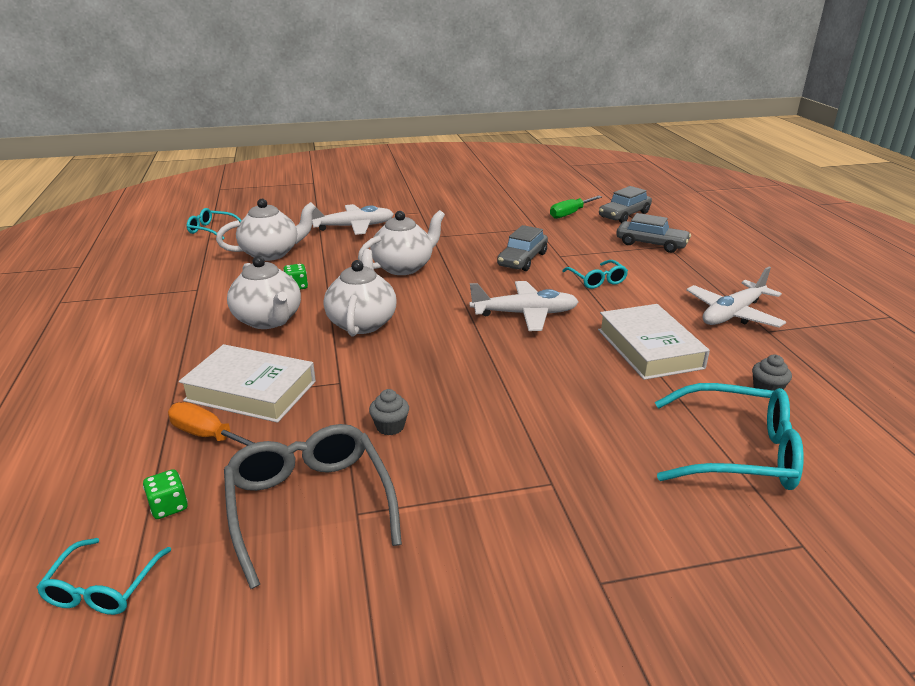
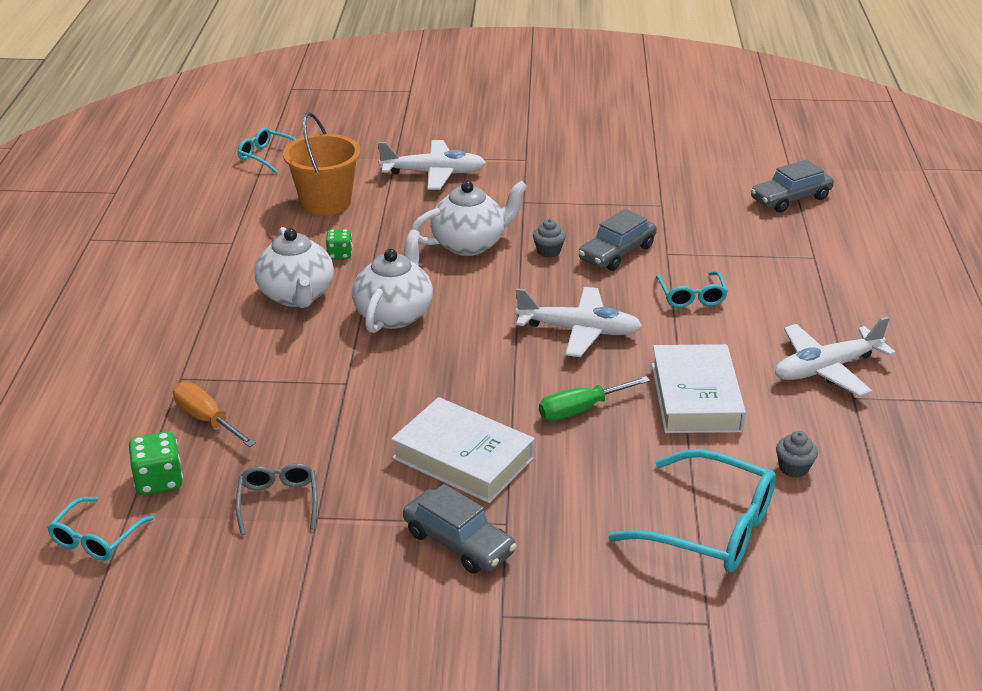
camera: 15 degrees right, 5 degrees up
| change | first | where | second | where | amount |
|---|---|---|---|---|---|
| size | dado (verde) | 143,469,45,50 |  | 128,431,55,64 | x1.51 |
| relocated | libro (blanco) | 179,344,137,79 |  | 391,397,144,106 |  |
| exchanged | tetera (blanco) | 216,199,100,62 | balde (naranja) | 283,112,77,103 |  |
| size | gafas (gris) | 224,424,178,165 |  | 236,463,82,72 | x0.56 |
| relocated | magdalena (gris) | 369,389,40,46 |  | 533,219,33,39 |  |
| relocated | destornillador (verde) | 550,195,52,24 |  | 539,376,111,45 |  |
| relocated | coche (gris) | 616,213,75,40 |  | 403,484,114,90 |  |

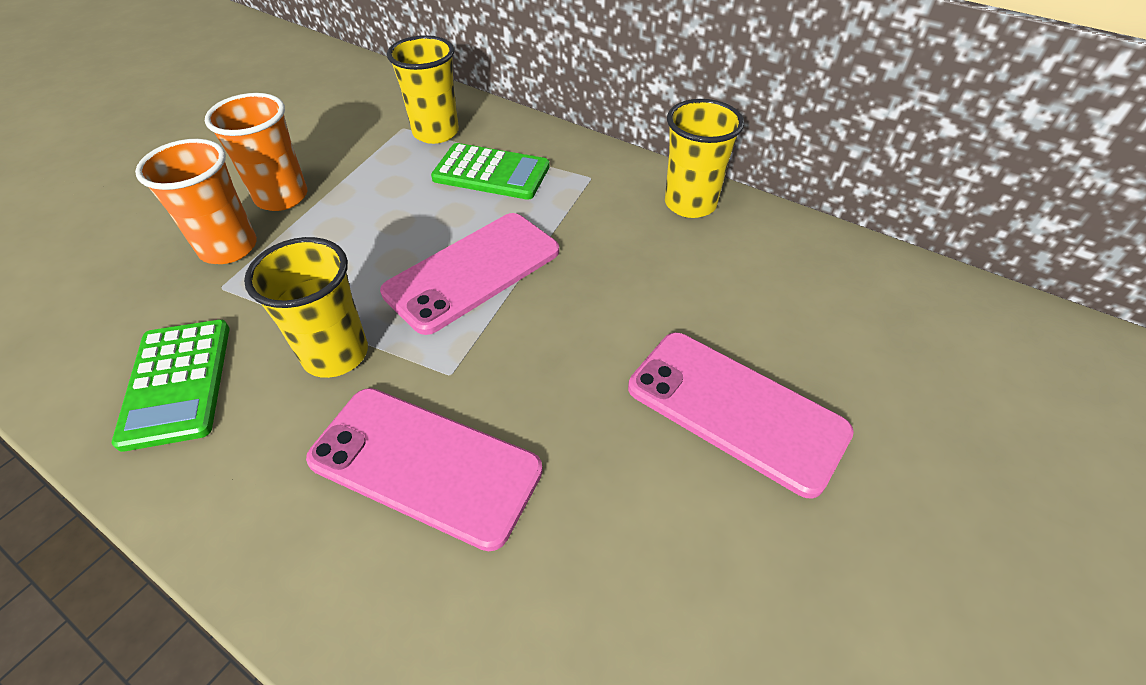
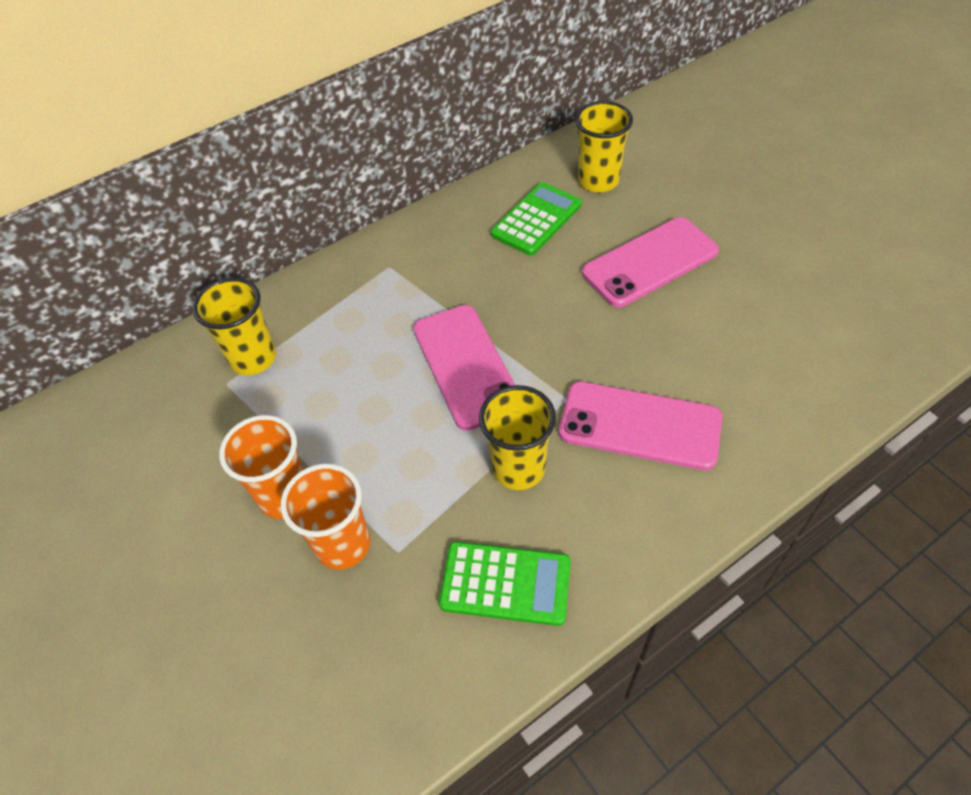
camera: 65 degrees left, 5 degrees up
| change | first | where | second | where | amount |
|---|---|---|---|---|---|
| spun | móvil (rosa) | 306,388,237,164 |  | 559,381,164,89 | 60 degrees clockwise |
| relocated | calculadora (verde) | 431,143,119,57 |  | 491,182,91,73 |  |
| relocated | vaso (amarillo) | 665,99,79,119 |  | 575,101,58,91 |  |

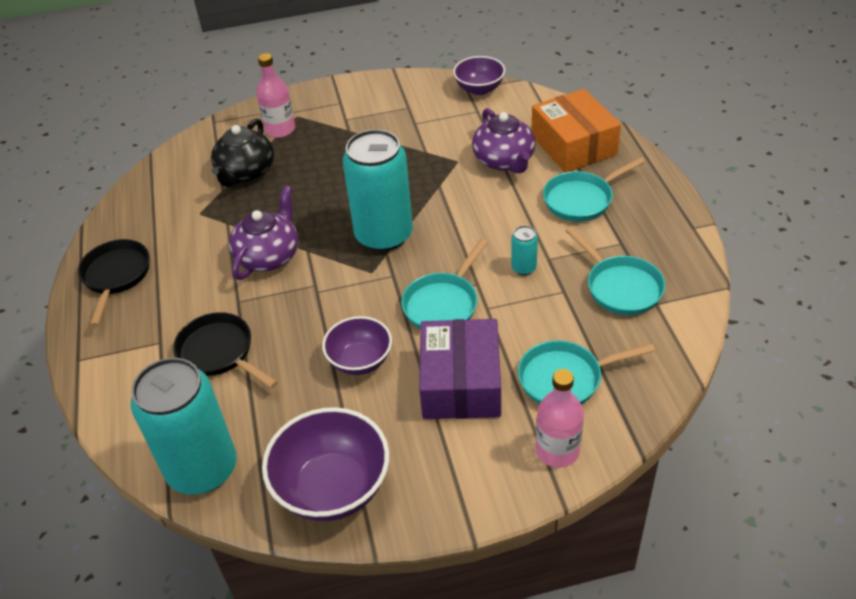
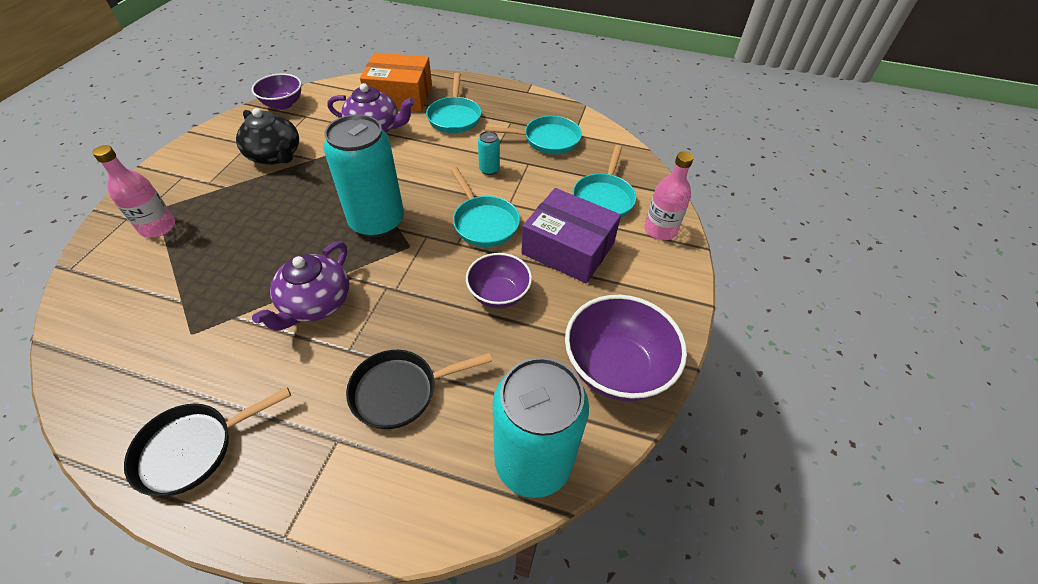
camera: 65 degrees left, 5 degrees up
| change | first | where | second | where | amount |
|---|---|---|---|---|---|
| spun | sartén (negro) | 78,239,72,88 |  | 124,387,167,109 | 60 degrees counterclockwise |
| relocated | tetera (negro) | 211,119,63,68 |  | 236,108,63,57 |  |
| spun | tetera (morado) | 229,185,69,95 |  | 252,242,97,89 | 120 degrees counterclockwise |

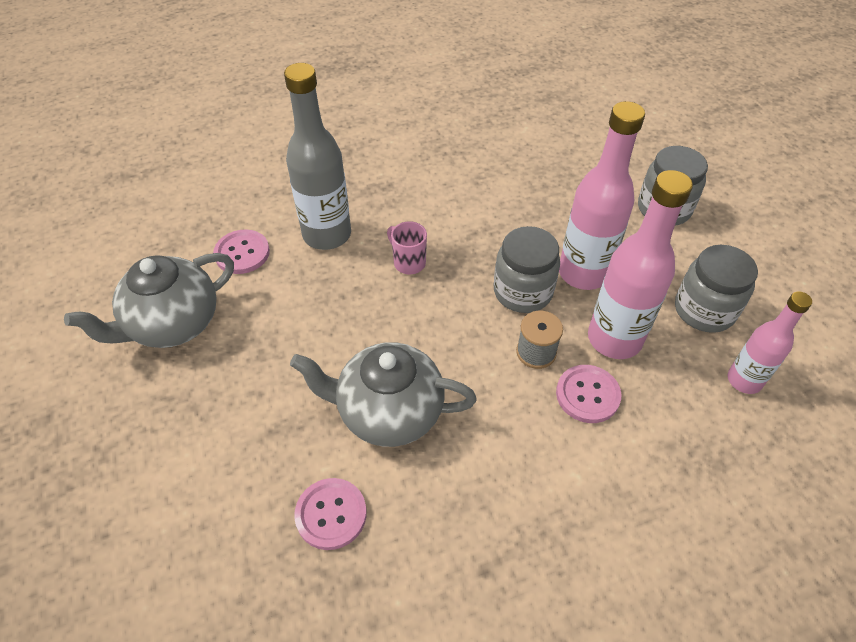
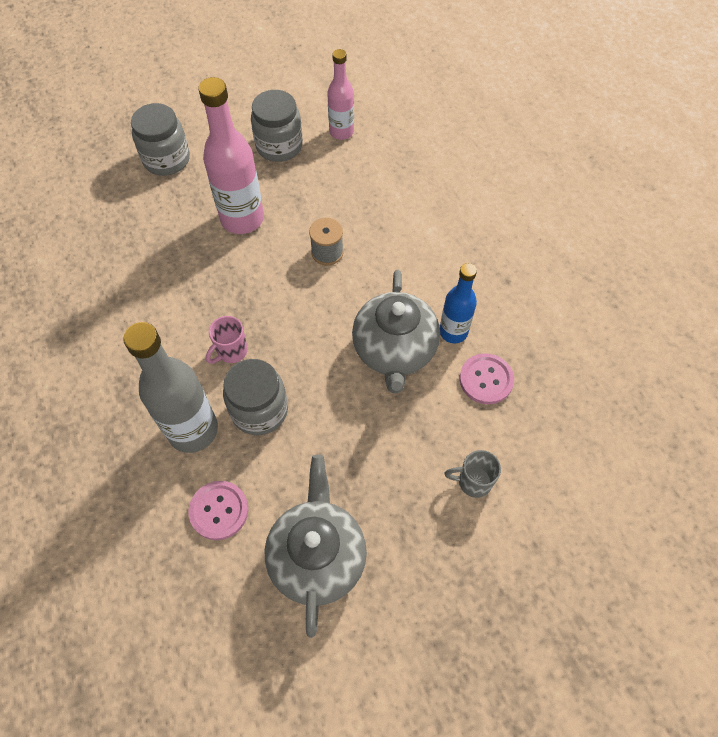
camera: 95 degrees left, 10 degrees up
| change | first | where | second | where | amount |
|---|---|---|---|---|---|
| spun | tetera (gris) | 64,253,170,95 |  | 265,455,102,183 | 135 degrees counterclockwise |
| relocated | tarro (gris) | 494,226,66,87 |  | 223,359,65,76 |  |
| missing | botón (rosa) | 556,365,66,58 |  |  |  |
| missing | botella (rosa) | 588,170,105,189 |  |  |  |
| appeared |  |  | botella (azul) | 440,263,37,80 |  |
| appeared |  |  | taza (gris) | 445,450,56,48 |  |

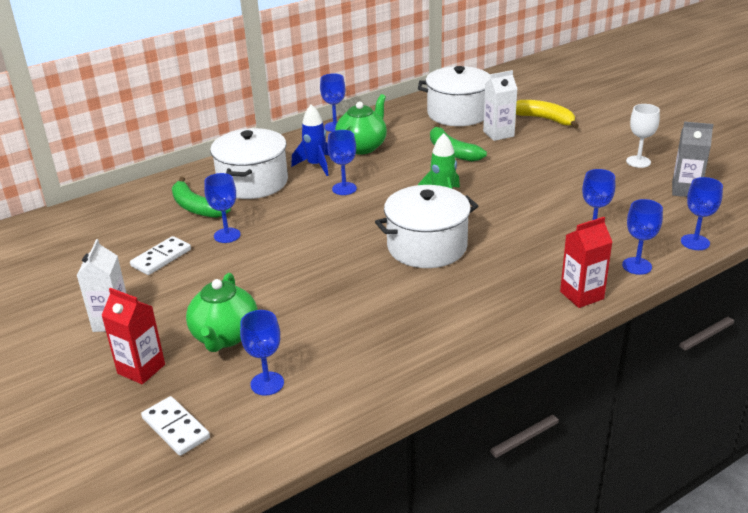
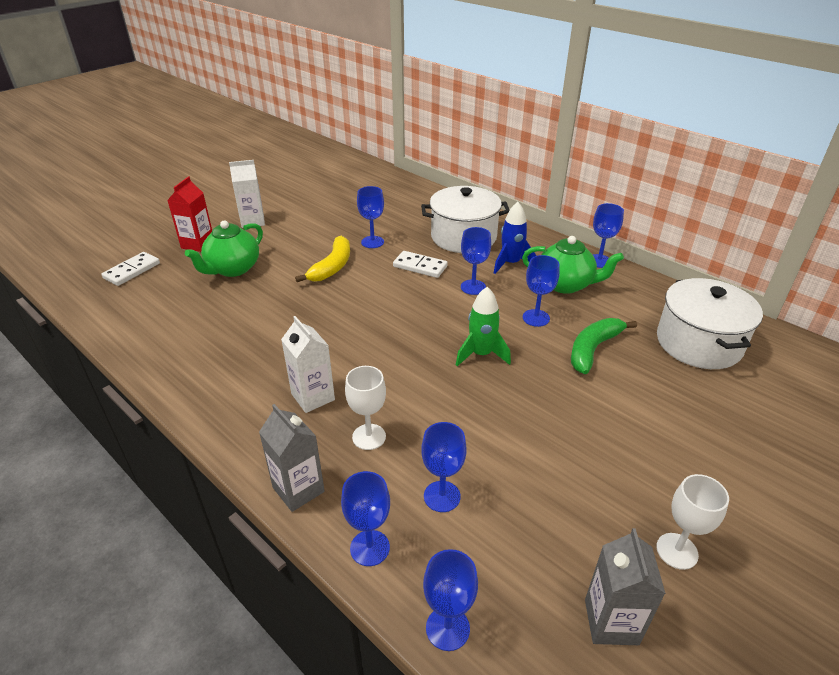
camera: 75 degrees right, 5 degrees up
| change | first | where | second | where | amount |
|---|---|---|---|---|---|
| relocated | ficha de dominó (blanco) | 130,236,61,39 |  | 393,251,55,27 |  |
| missing | plátano (verde) | 172,177,59,41 |  |  |  |
| spun | tetera (verde) | 186,273,72,79 |  | 185,220,78,57 | 45 degrees counterclockwise |
| relocated | copa (azul) | 240,310,44,86 |  | 523,255,37,72 |  |
| missing | olla (blanco) | 375,185,103,83 |  |  |  |
| relocated | cartón de leche (blanco) | 483,70,34,71 |  | 281,316,54,97 |  |
| relocated | plátano (amarillo) | 516,100,63,29 |  | 295,236,55,46 |  |
| colour | cartón de leche (rojo) | 560,217,52,91 | cartón de leche (gris) | 259,404,66,108 |  |
| appeared |  |  | copa (blanco) | 345,366,41,84 |  |

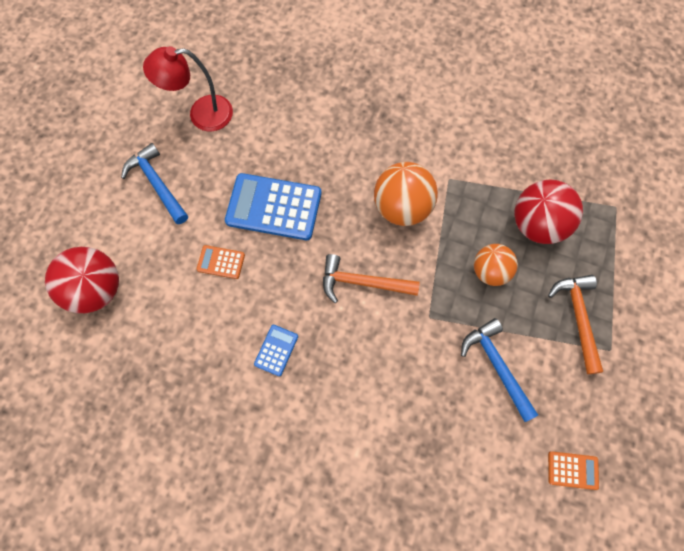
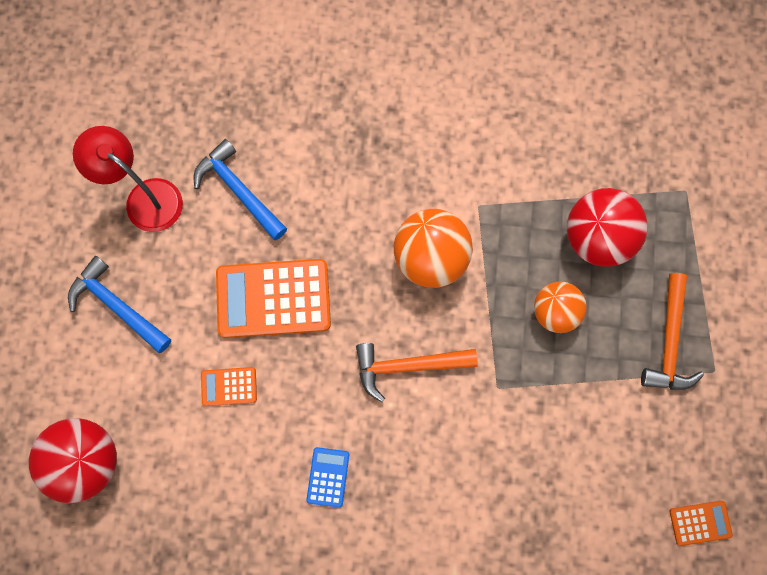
camera: 15 degrees left, 5 degrees up
| change | first | where | second | where | amount |
|---|---|---|---|---|---|
| spun | lámpara (rojo) | 143,46,90,85 |  | 73,126,110,106 | 60 degrees clockwise |
| colour | calculadora (azul) | 225,173,96,67 | calculadora (naranja) | 216,259,115,79 |  |
| relocated | martillo (azul) | 461,318,77,104 |  | 194,139,93,101 |  |
| spun | martillo (naranja) | 548,275,55,99 |  | 641,273,63,117 | 150 degrees counterclockwise |

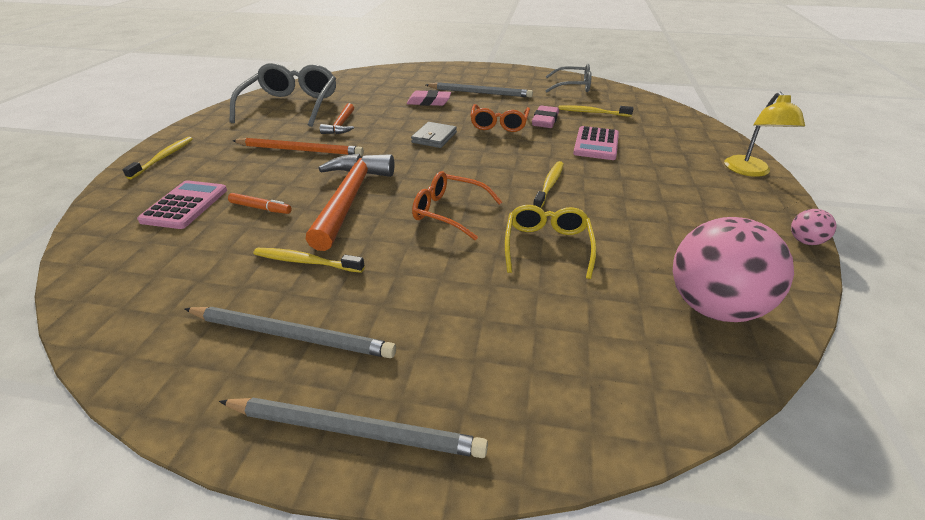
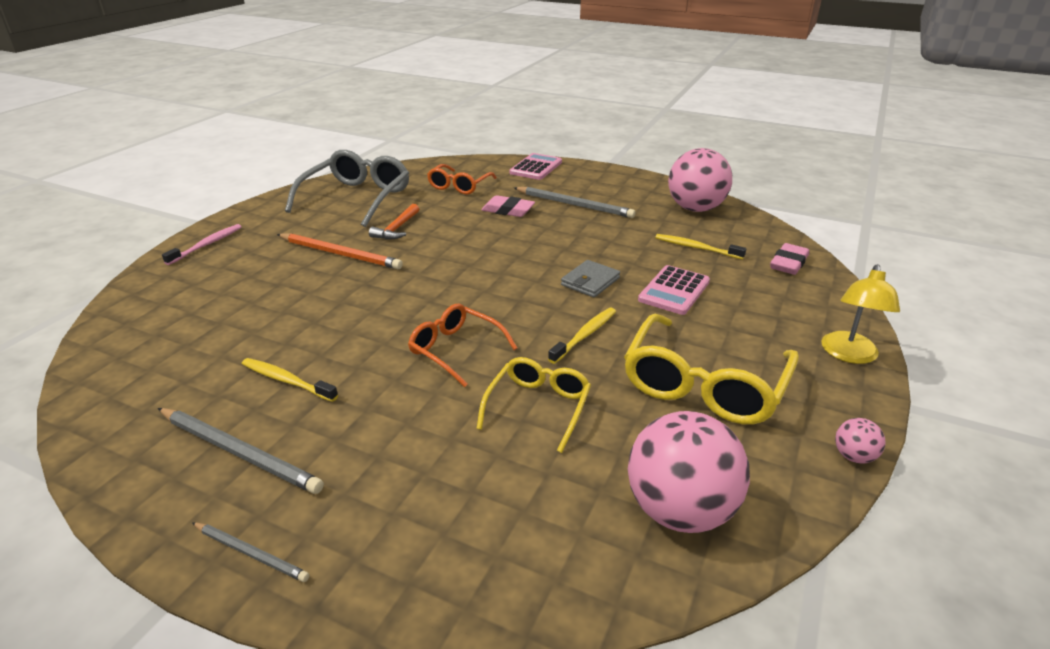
camera: 15 degrees right, 5 degrees down
| change | first | where | second | where | amount |
|---|---|---|---|---|---|
| colour | cepillo de dientes (amarillo) | 122,137,71,42 | cepillo de dientes (rosa) | 162,224,80,41 |  |
| relocated | calculadora (rosa) | 137,180,90,49 |  | 510,153,52,27 |  |
| size | lápiz (gris) | 219,398,269,60 |  | 192,522,117,60 | x0.57 |
| missing | rotulador (naranja) | 228,193,64,21 |  |  |  |
| missing | martillo (naranja) | 305,154,89,97 |  |  |  |
| relocated | cartera (gris) | 411,122,46,26 |  | 561,260,59,37 |  |
| relocated | gafas (naranja) | 470,104,60,28 |  | 427,164,70,30 |  |
| relocated | goma de borrar (rosa) | 532,106,27,22 |  | 770,243,39,32 |  |
| exchanged | gafas (gris) | 545,64,47,29 | pelota (rosa) | 668,148,64,64 |  |
| appeared |  |  | gafas (amarillo) | 624,314,175,110 |  |

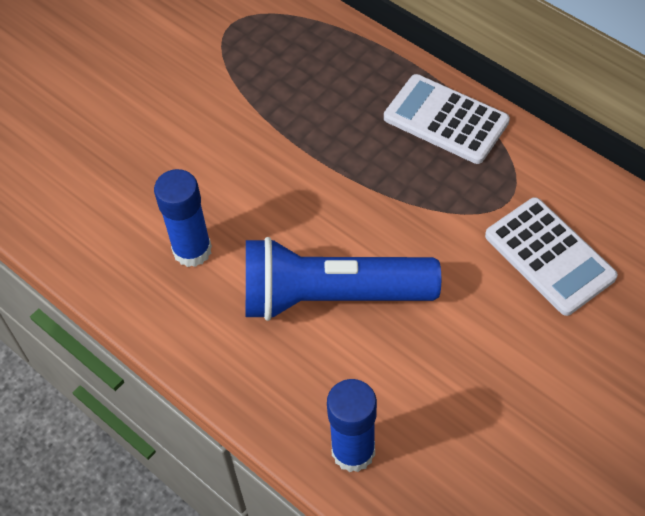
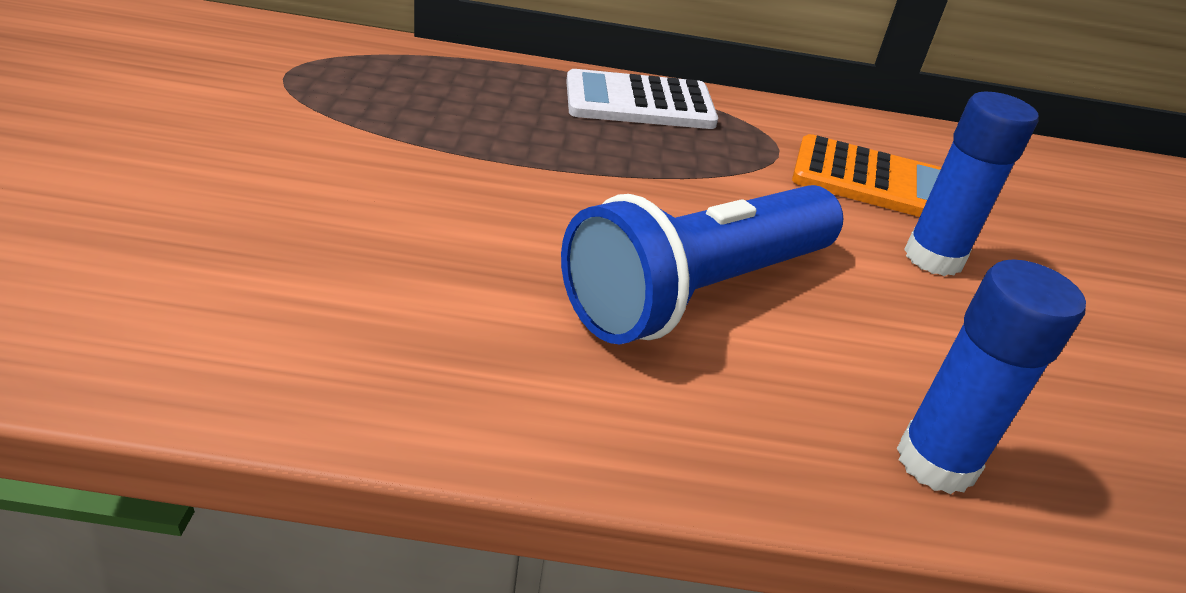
camera: 45 degrees left, 20 degrees down
| change | first | where | second | where | amount |
|---|---|---|---|---|---|
| relocated | barra de pegamento (azul) | 154,169,58,98 |  | 904,92,135,184 |  |
| colour | calculadora (blanco) | 485,197,133,119 | calculadora (naranja) | 792,134,150,83 |  |

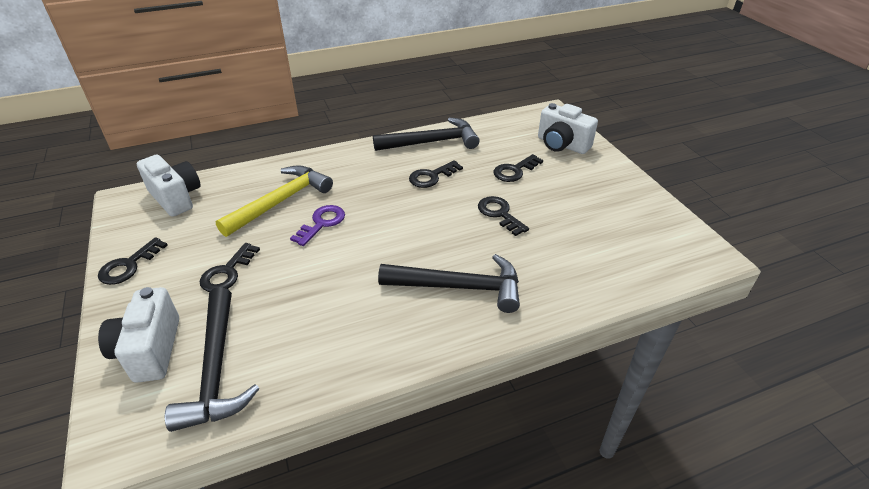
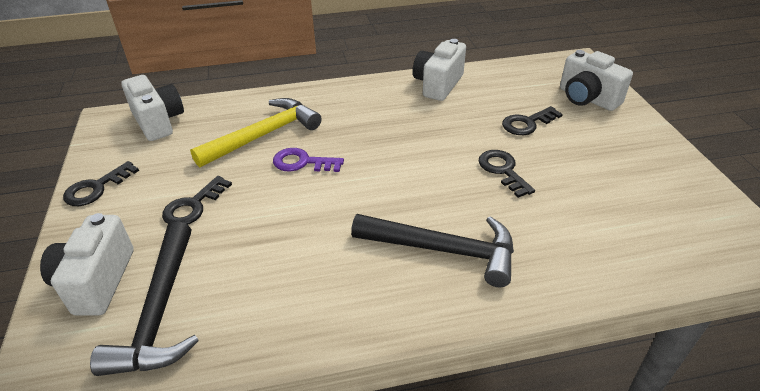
camera: 10 degrees right, 0 degrees up
| change | first | where | second | where | amount |
|---|---|---|---|---|---|
| spun | llave (morado) | 290,205,55,41 |  | 273,148,71,24 | 120 degrees counterclockwise |
| exchanged | martillo (negro) | 373,117,107,34 | cámara (blanco) | 413,39,53,62 |  |
| missing | llave (negro) | 409,160,54,28 |  |  |  |

